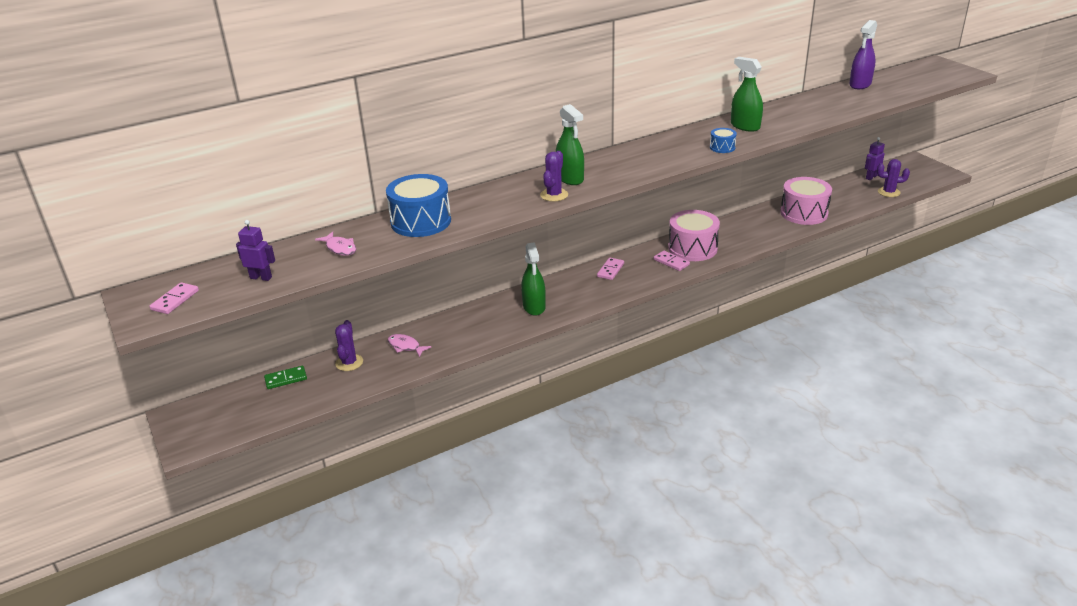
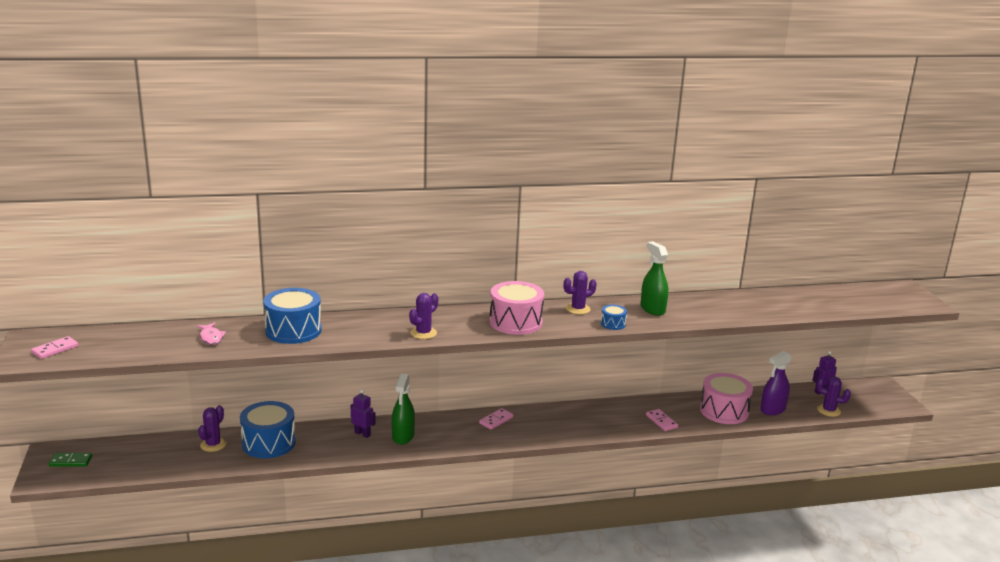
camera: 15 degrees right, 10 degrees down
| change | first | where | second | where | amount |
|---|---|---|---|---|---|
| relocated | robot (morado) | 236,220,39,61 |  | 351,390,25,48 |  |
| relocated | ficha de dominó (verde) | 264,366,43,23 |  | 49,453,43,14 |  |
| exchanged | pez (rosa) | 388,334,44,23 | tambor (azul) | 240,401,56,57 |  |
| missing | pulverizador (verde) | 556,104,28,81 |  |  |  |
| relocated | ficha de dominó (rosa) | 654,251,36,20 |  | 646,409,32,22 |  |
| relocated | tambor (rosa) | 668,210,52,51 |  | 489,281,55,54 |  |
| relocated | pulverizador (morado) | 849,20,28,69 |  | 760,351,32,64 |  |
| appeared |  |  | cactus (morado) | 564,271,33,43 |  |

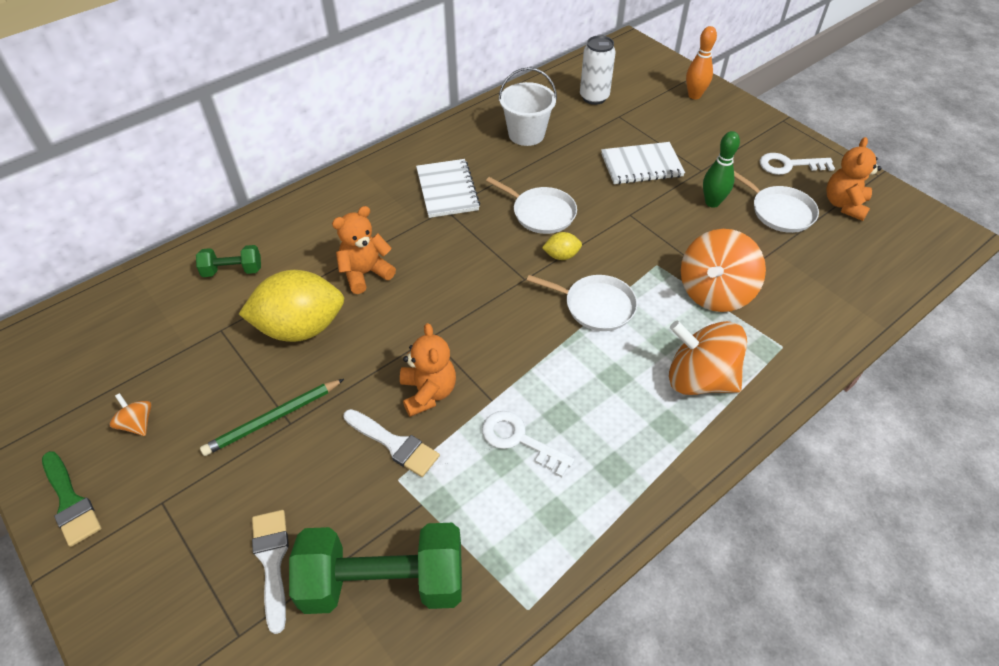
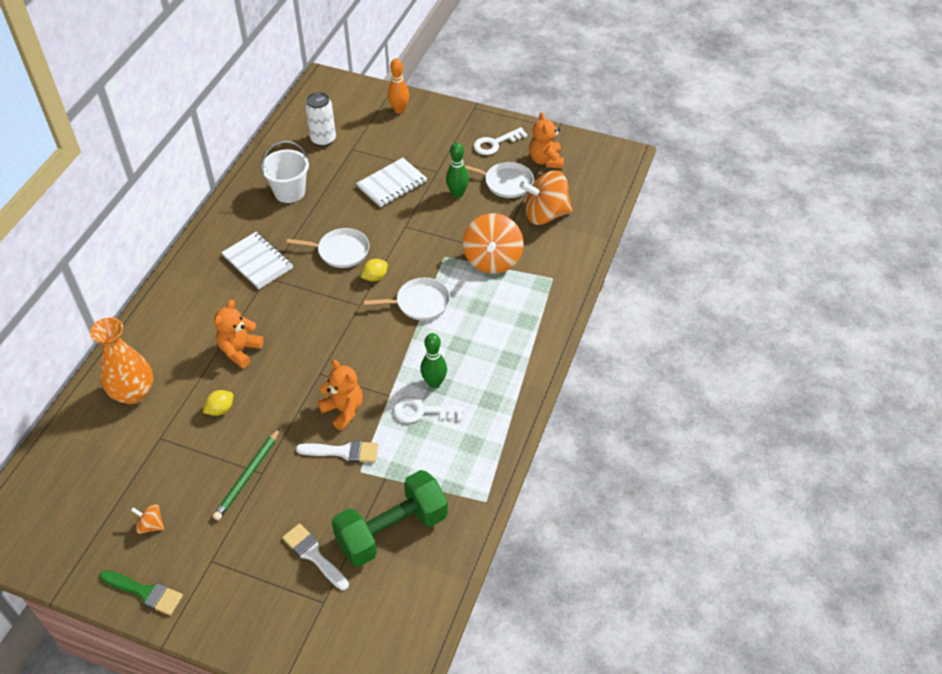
camera: 30 degrees left, 0 degrees up
| change | first | where | second | where | amount |
|---|---|---|---|---|---|
| exchanged | mancuerna (verde) | 196,245,65,32 | florero (naranja) | 90,317,63,87 |  |
| size | limón (amarillo) | 239,270,105,72 |  | 203,390,30,26 | x0.43 |
| relocated | peonza (naranja) | 669,320,78,75 |  | 520,171,52,54 |  |
| appeared |  |  | bolo (verde) | 420,333,27,55 |  |

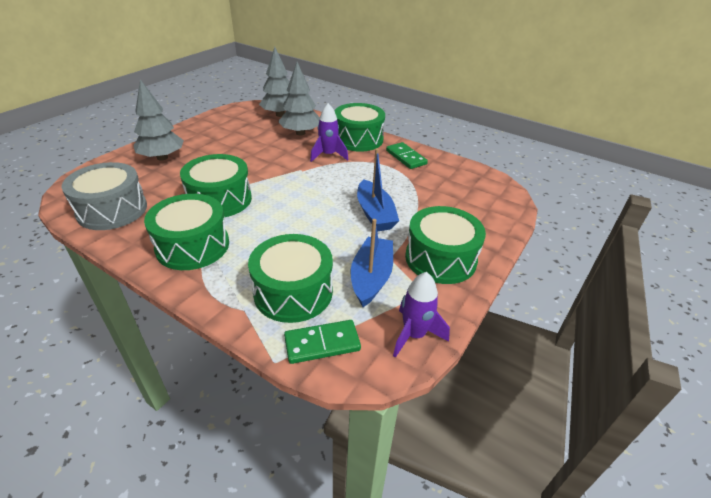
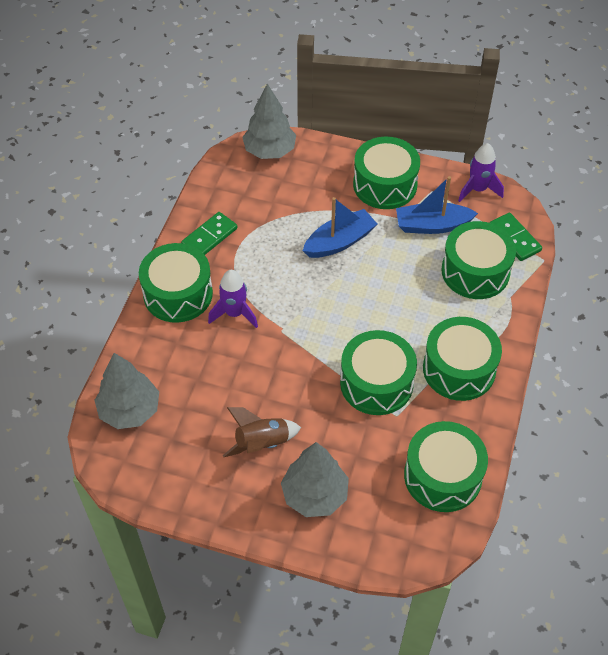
camera: 105 degrees left, 15 degrees up
| change | first | where | second | where | amount |
|---|---|---|---|---|---|
| colour | tambor (gris) | 62,162,85,68 | tambor (verde) | 404,421,84,91 |  |
| relocated | árbol (gris) | 278,62,42,73 |  | 242,84,54,75 |  |
| appeared |  |  | cohete (marrón) | 223,407,78,50 |  |

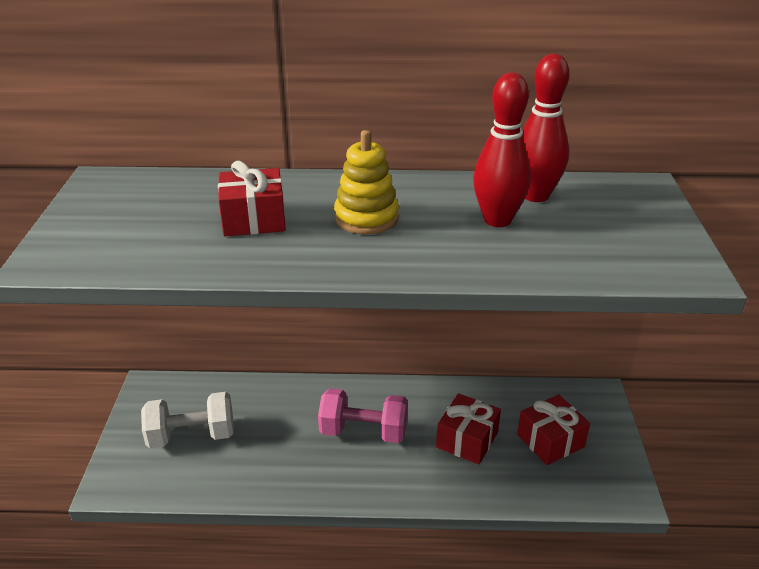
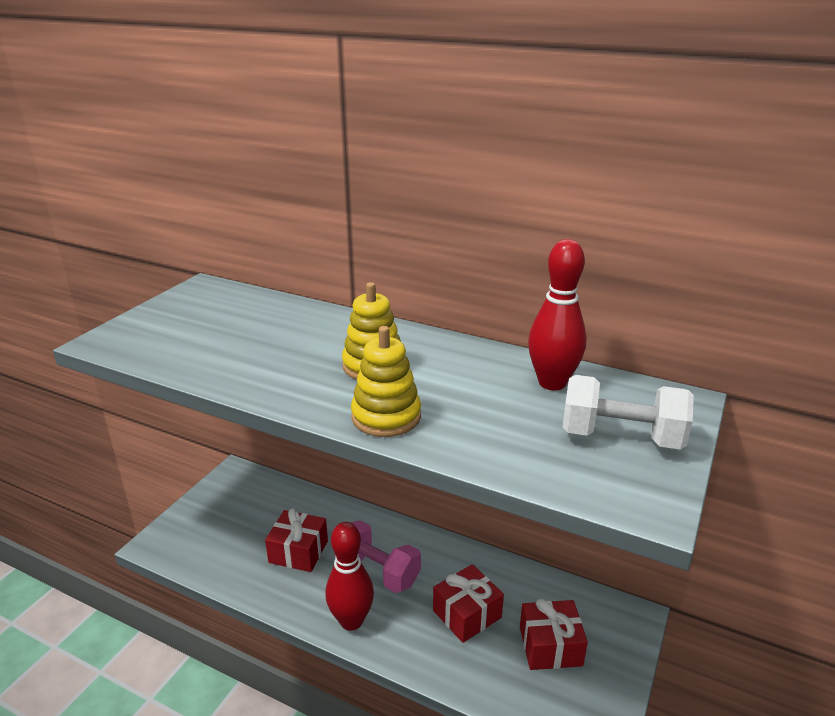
camera: 25 degrees right, 5 degrees down
| change | first | where | second | where | amount |
|---|---|---|---|---|---|
| relocated | mancuerna (blanco) | 141,392,93,56 |  | 562,375,132,75 |  |
| relocated | regalo (rojo) | 218,161,68,75 |  | 265,508,63,64 |  |
| relocated | bolo (rojo) | 473,72,58,155 |  | 325,522,49,109 |  |
| appeared |  |  | juguete apilable (amarillo) | 351,326,70,111 |  |

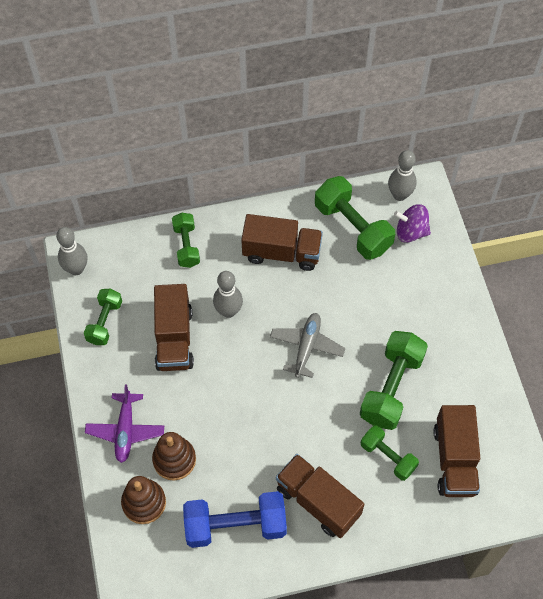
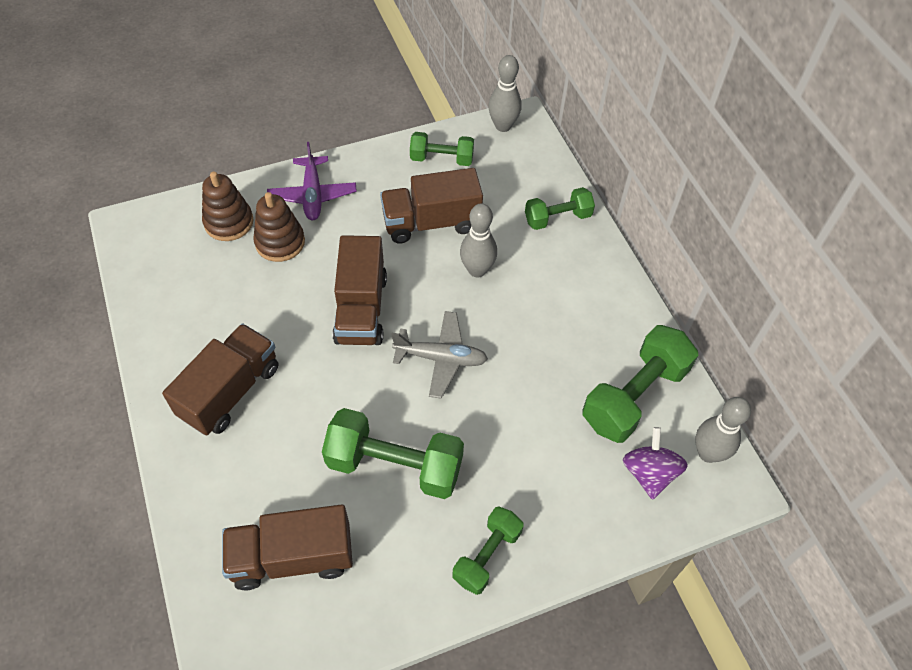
camera: 80 degrees right, 5 degrees down
| change | first | where | second | where | amount |
|---|---|---|---|---|---|
| spun | avión (morado) | 85,384,79,79 |  | 267,142,90,78 | 90 degrees counterclockwise |
| missing | mancuerna (azul) | 183,491,104,57 |  |  |  |
| relocated | camión (marrón) | 241,214,82,57 |  | 333,235,54,110 |  |
| relocated | mancuerna (verde) | 361,425,58,56 |  | 453,506,71,89 |  |

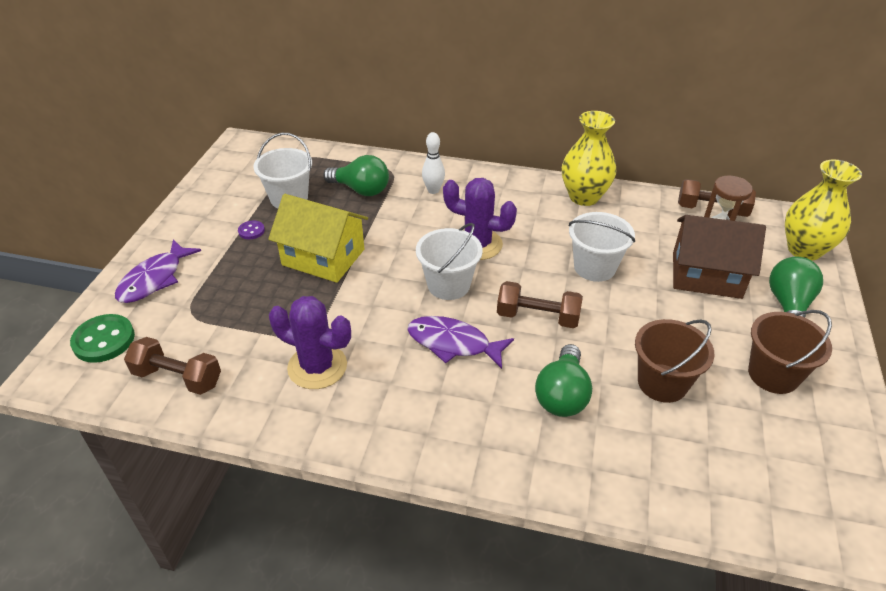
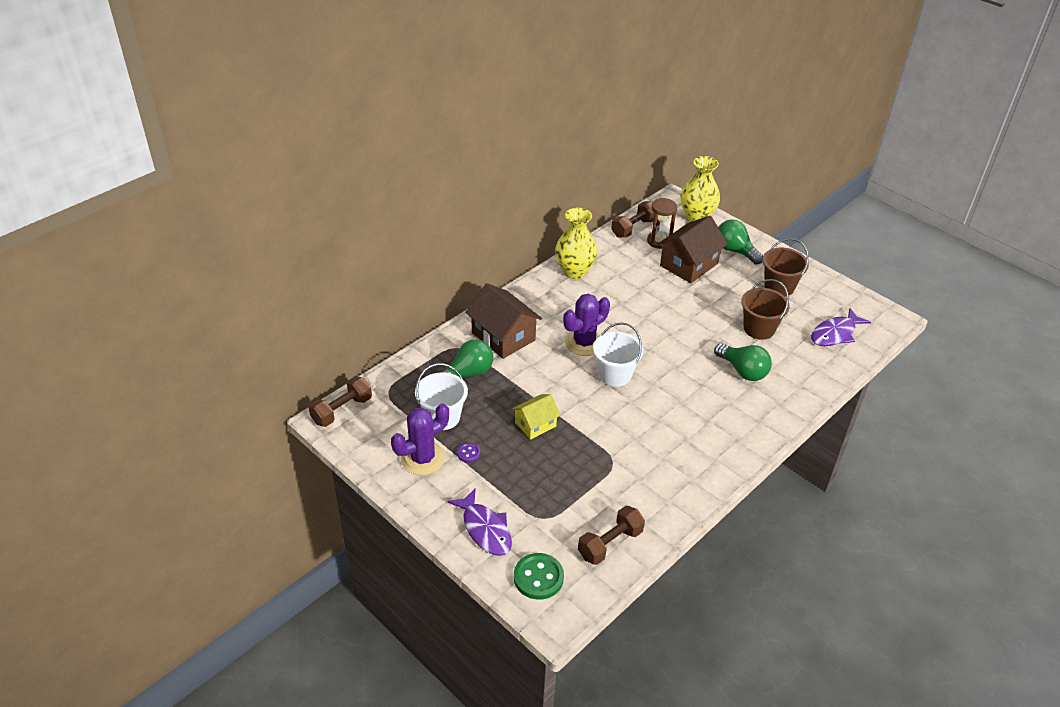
camera: 60 degrees left, 0 degrees up
| change | first | where | second | where | amount |
|---|---|---|---|---|---|
| size | casa (amarillo) | 268,194,100,89 |  | 512,394,49,46 | x0.59 |
| relocated | cactus (morado) | 269,296,82,93 |  | 391,403,58,72 |  |
| relocated | pez (morado) | 407,316,107,53 |  | 811,308,60,38 |  |
| exchanged | bolo (blanco) | 422,132,23,62 | casa (marrón) | 465,283,77,76 |  |
| relocated | mancuerna (marrón) | 497,281,86,47 |  | 309,376,63,51 |  |
| missing | balde (blanco) | 569,212,66,70 |  |  |  |

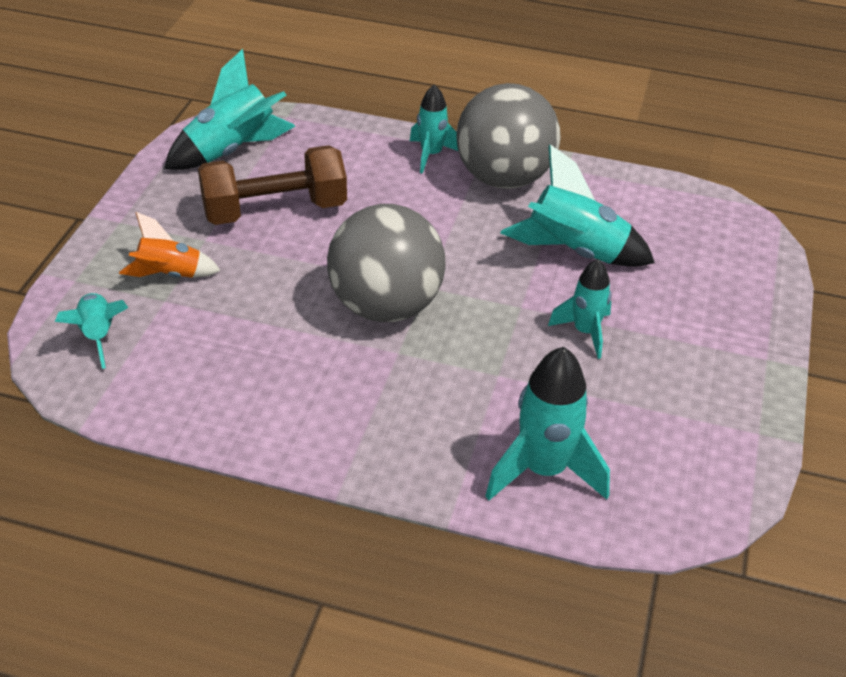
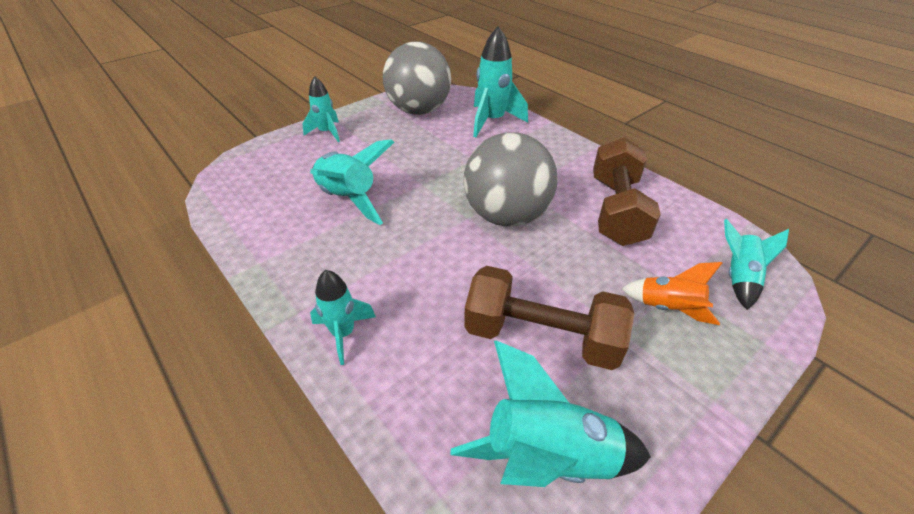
camera: 145 degrees left, 0 degrees up
| change | first | where | second | where | amount |
|---|---|---|---|---|---|
| relocated | pelota (gris) | 456,83,105,106 |  | 383,41,68,74 |  |
| relocated | cohete (turquesa) | 548,259,64,100 |  | 302,76,38,66 |  |
| appeared |  |  | mancuerna (marrón) | 593,137,68,109 |  |

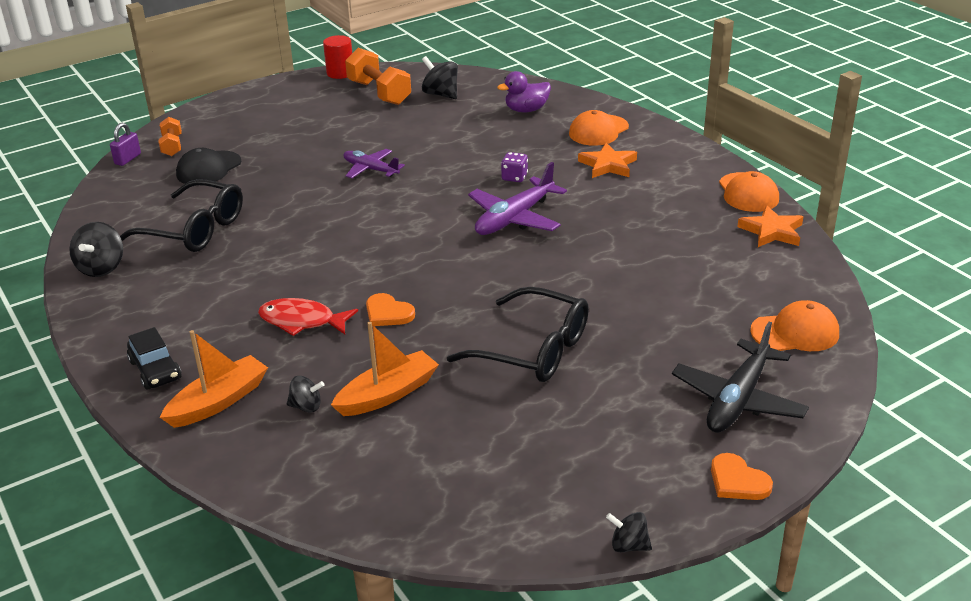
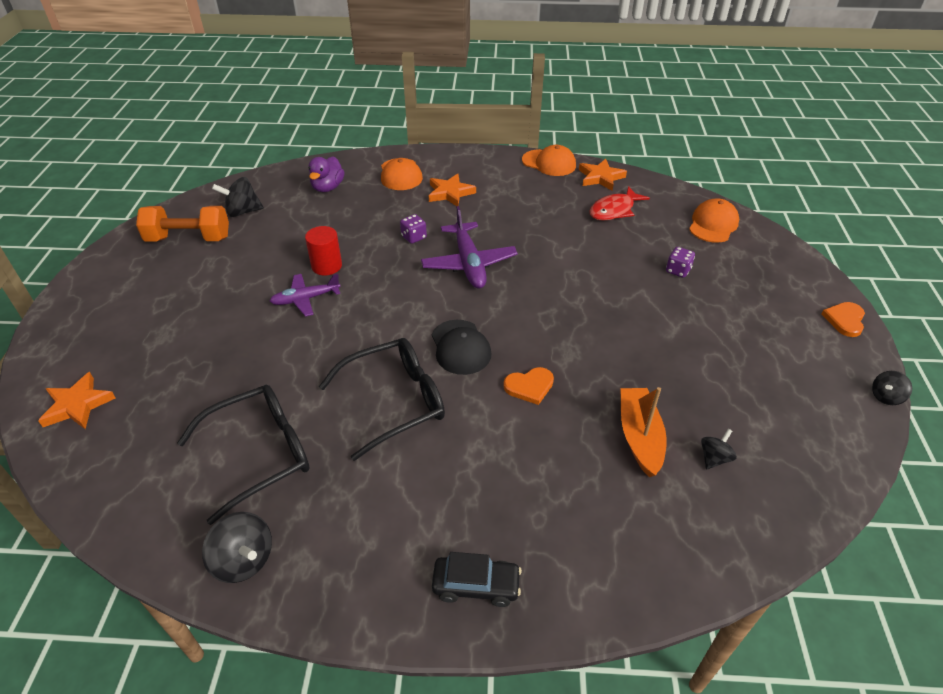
camera: 55 degrees left, 10 degrees up
| change | first | where | second | where | amount |
|---|---|---|---|---|---|
| missing | candado (morado) | 110,123,31,43 |  |  |  |
| exchanged | mancuerna (naranja) | 159,117,23,39 | estrella (naranja) | 38,372,78,57 |  |
| missing | barco (naranja) | 160,330,108,98 |  |  |  |
| relocated | gorra (negro) | 176,148,65,36 |  | 432,320,59,55 |  |
| relocated | pez (rojo) | 258,298,100,38 |  | 589,186,61,35 |  |
| relocated | peonza (negro) | 287,376,37,37 |  | 701,429,36,40 |  |
| relocated | cilindro (rojo) | 323,35,29,44 |  | 305,226,37,50 |  |
| relocated | gafas (negro) | 447,287,142,95 |  | 319,338,126,123 |  |
| missing | avión (negro) | 672,322,137,111 |  |  |  |
| spun | corazón (naranja) | 711,453,62,47 |  | 822,302,43,35 | 120 degrees clockwise |
| appeared |  |  | dado (morado) | 666,247,29,31 |  |

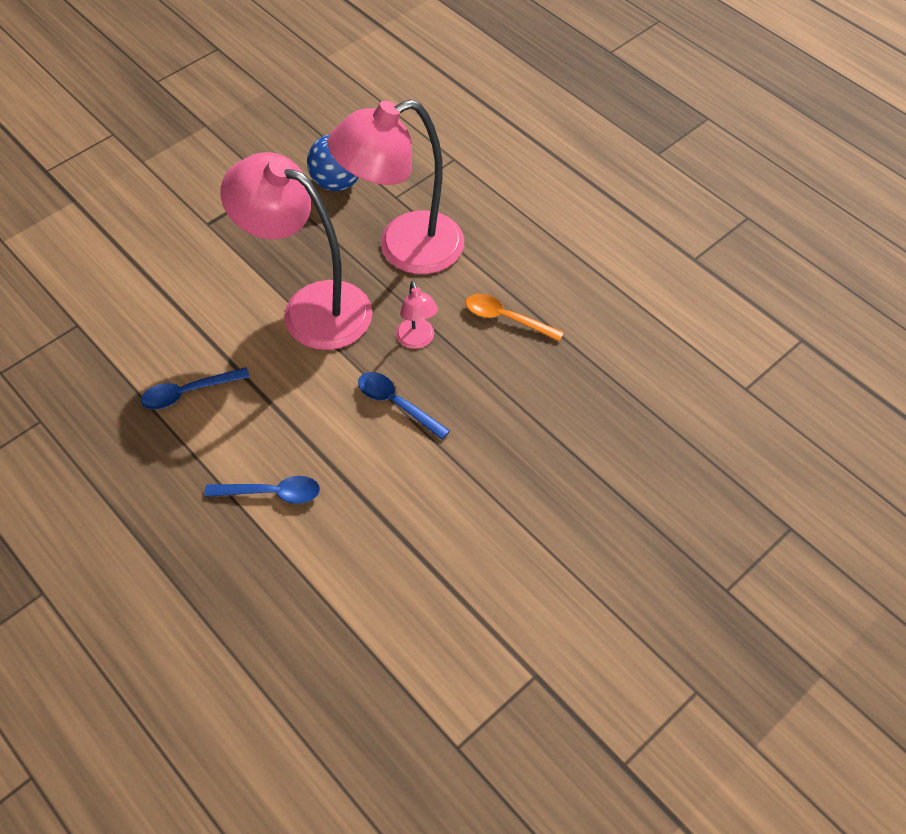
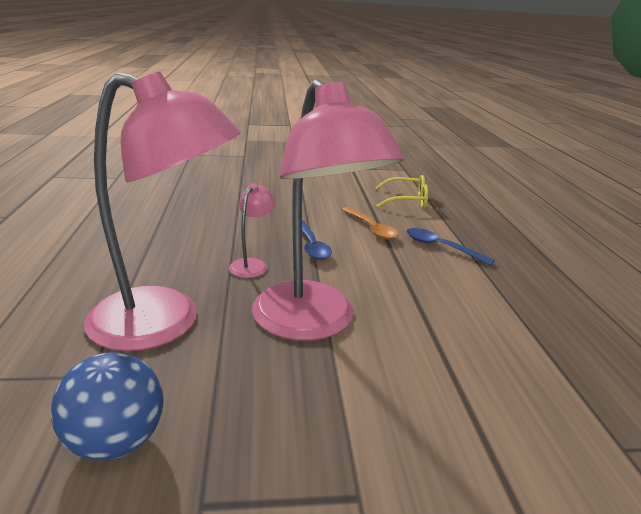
camera: 145 degrees left, 30 degrees down
| change | first | where | second | where | amount |
|---|---|---|---|---|---|
| missing | cuchara (azul) | 141,367,109,43 |  |  |  |
| relocated | cuchara (naranja) | 465,294,99,48 |  | 342,207,56,32 |  |
| appeared |  |  | gafas (amarillo) | 375,175,53,33 |  |

